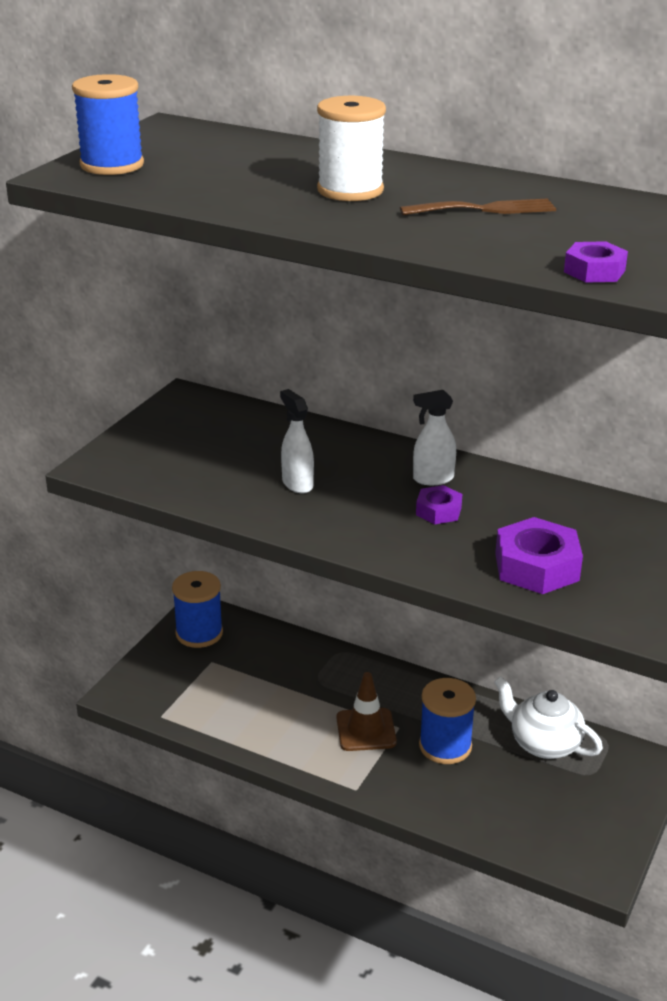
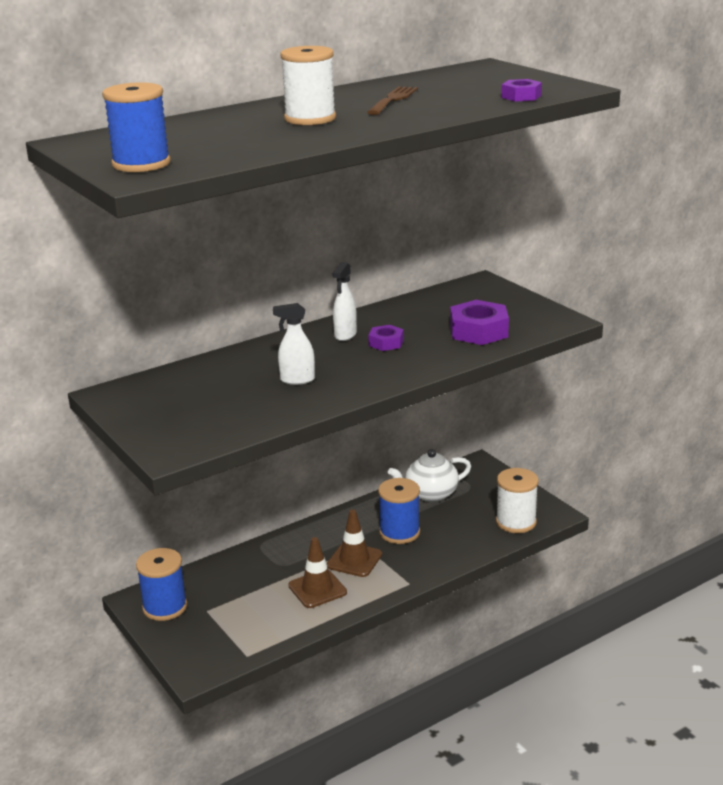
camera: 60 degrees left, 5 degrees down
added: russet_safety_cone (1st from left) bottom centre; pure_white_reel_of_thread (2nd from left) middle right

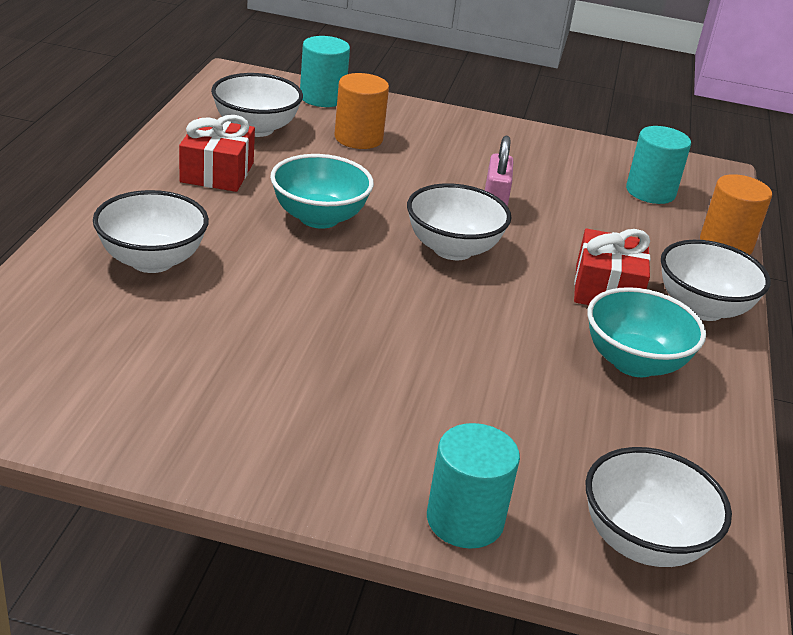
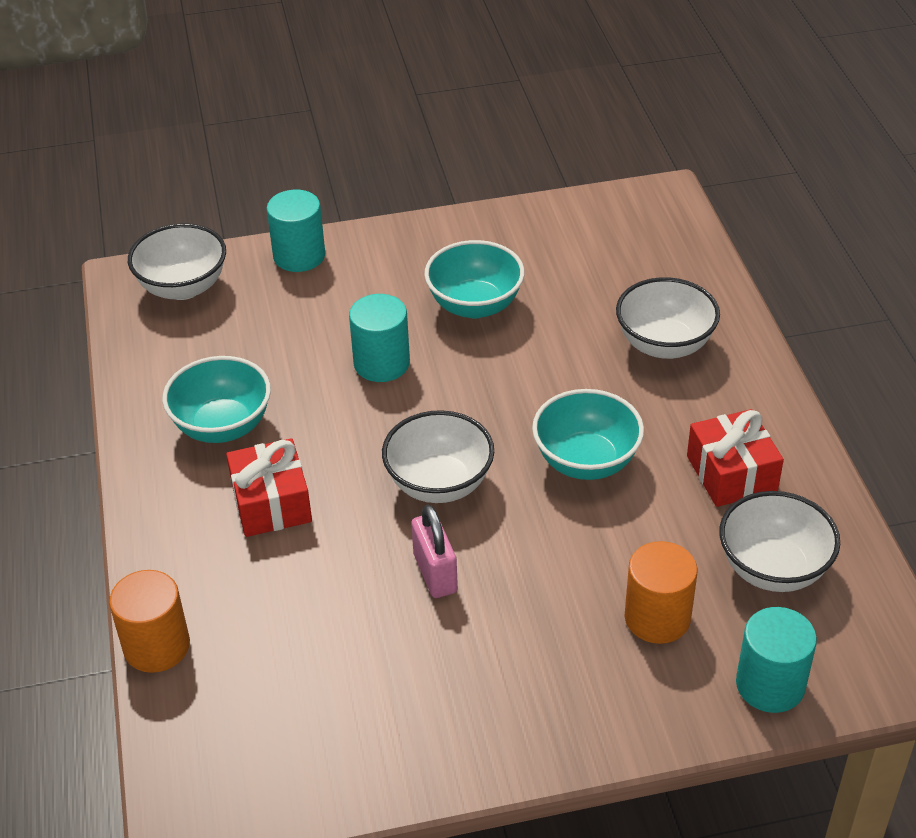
camera: 160 degrees right, 10 degrees up
removed: pure_white_bowl (5th from left) middle right
added: turquoise_bowl (2nd from left) top centre
moved: turquoise_cylinder_shape (3rd from left in the first image) top right to turquoise_cylinder_shape (2nd from left) centre

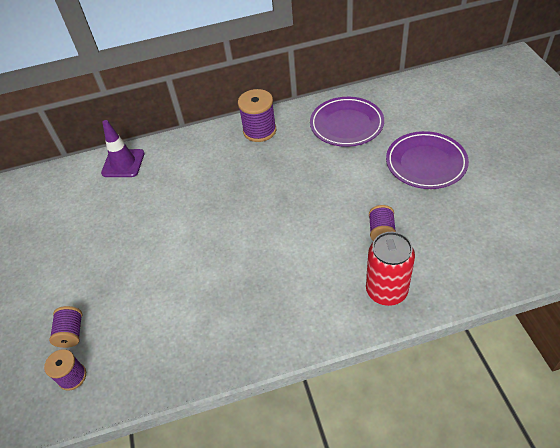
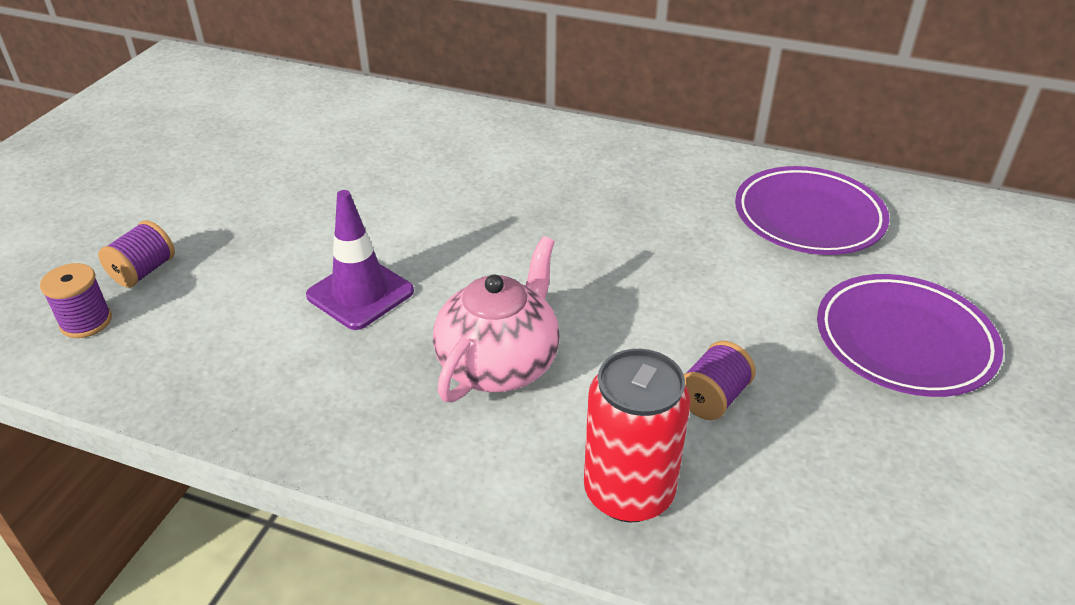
camera: 30 degrees right, 10 degrees down
removed: purple_reel_of_thread (3rd from left) top centre
added: rose-pink_china_teapot centre
moved: purple_safety_cone top left to centre

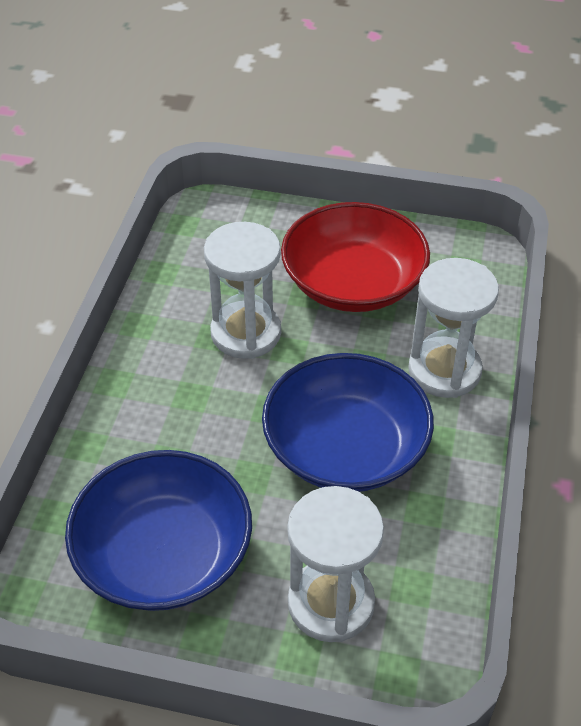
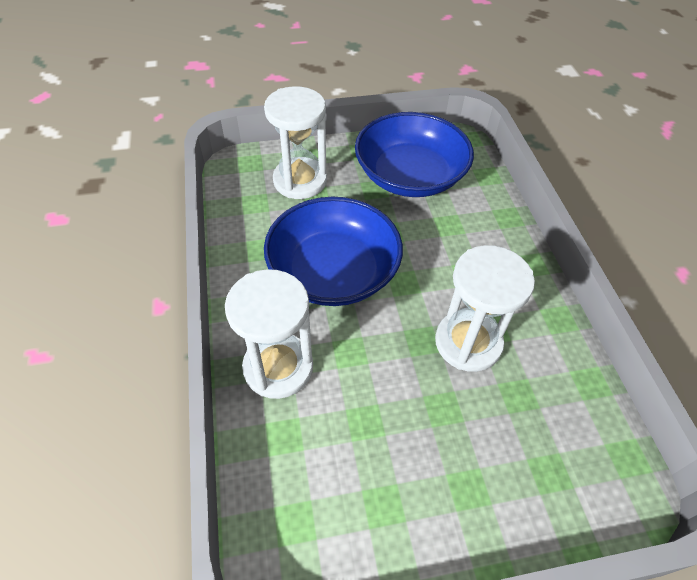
camera: 155 degrees right, 5 degrees up
removed: crimson_bowl centre

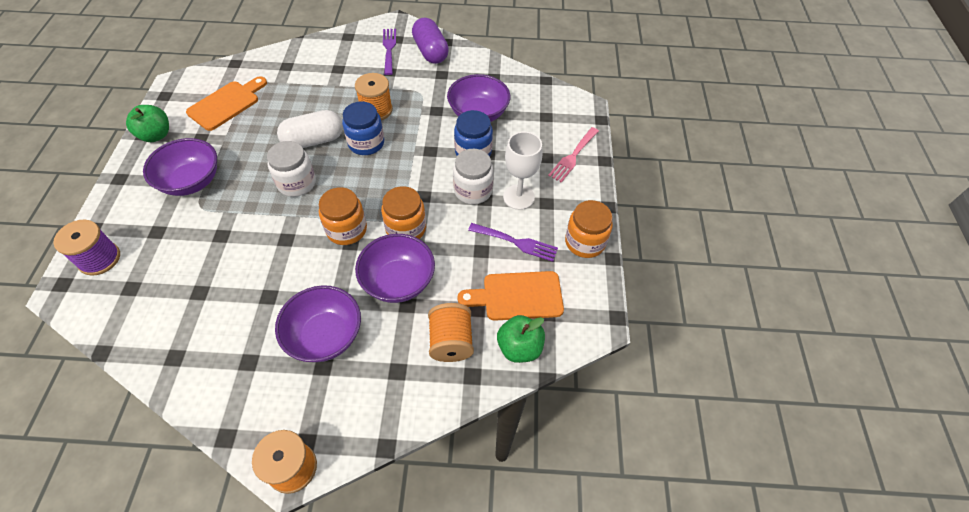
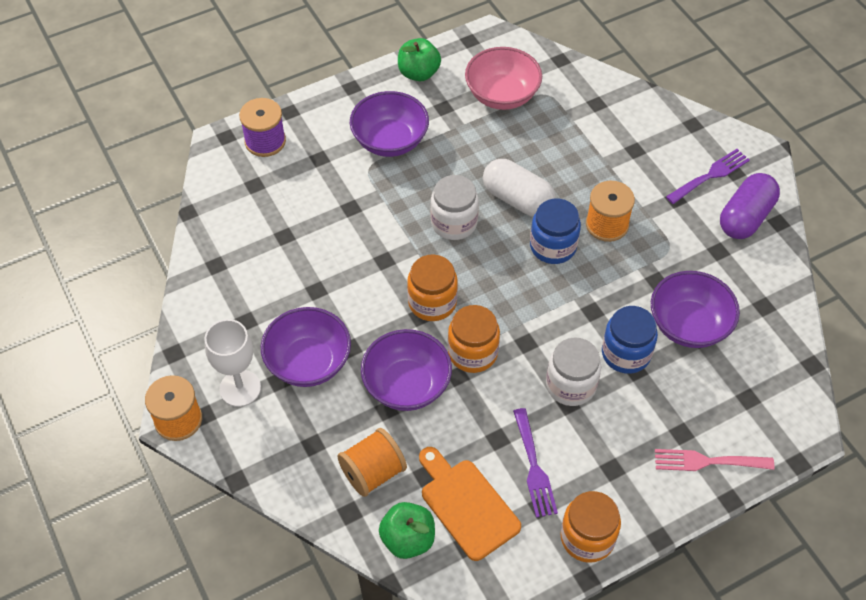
camera: 60 degrees right, 0 degrees up
moved: pure_white_goblet top centre to middle left
replaced: bright_orange_bread_board (1st from left) top left to rose-pink_bowl top centre

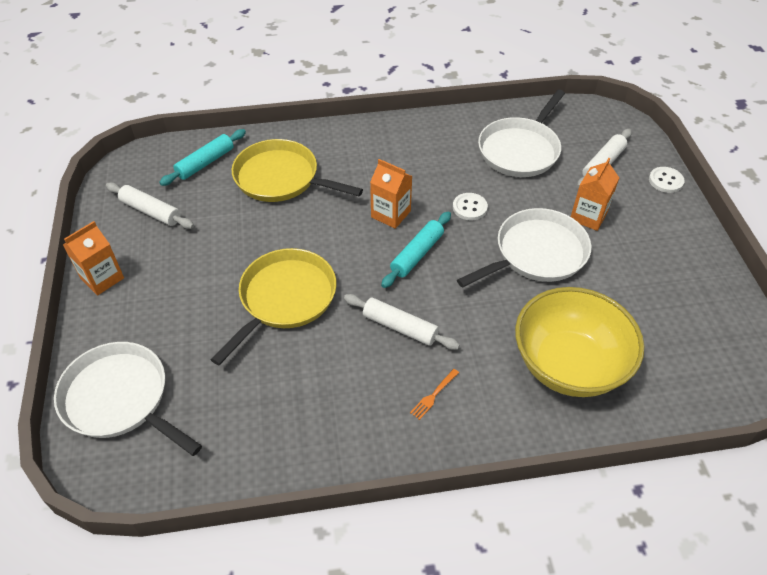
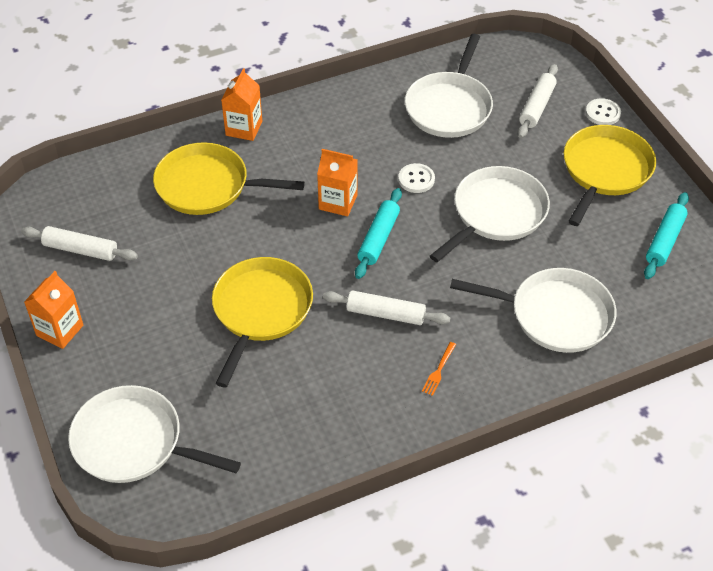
camera: 15 degrees left, 0 degrees up
added: yellow_frying_pan (3rd from left) top right
moved: bright_orange_carton (3rd from left in the first image) middle right to bright_orange_carton (2nd from left) top centre; turquoise_dough_roller (1st from left in the first image) top left to turquoise_dough_roller (2nd from left) middle right
replaced: yellow_bowl middle right to pure_white_frying_pan (4th from left) middle right

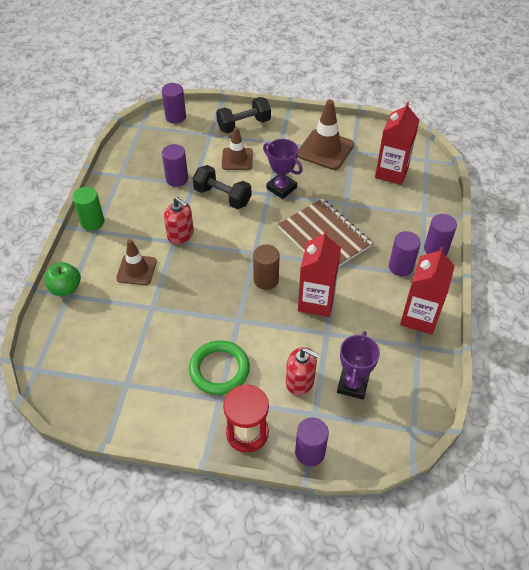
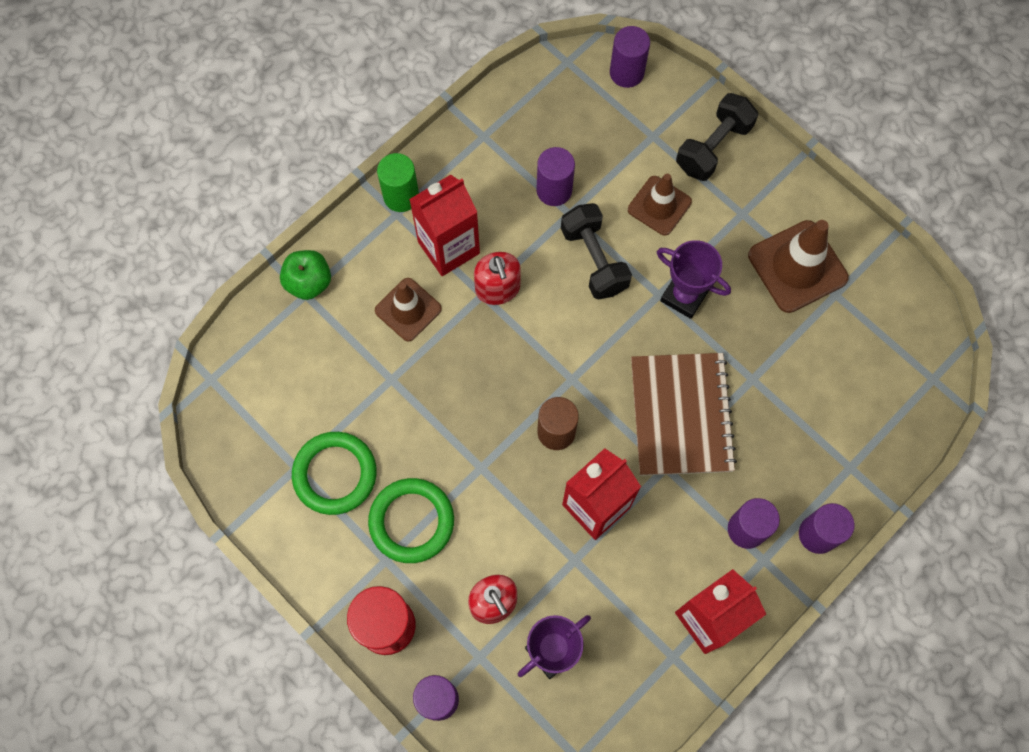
camera: 35 degrees right, 20 degrees up
added: green_torus (1st from left) middle left
moved: crimson_carton (2nd from left in the first image) top right to crimson_carton (1st from left) top centre
turned: purple_award_cup (1st from left in the first image) top centre = middle right 45 degrees counterclockwise; ebony_free_weight (2nd from left) top centre = top right 60 degrees counterclockwise

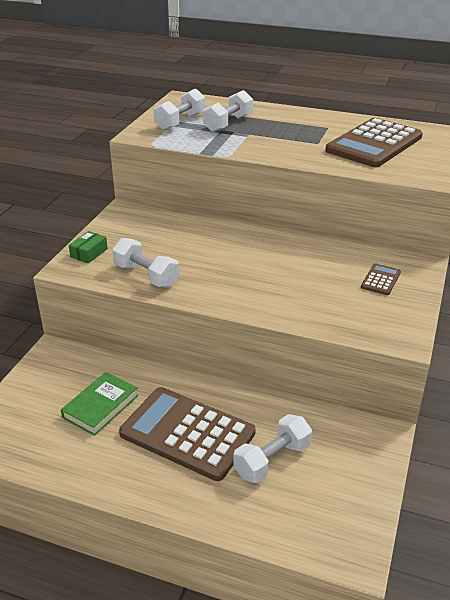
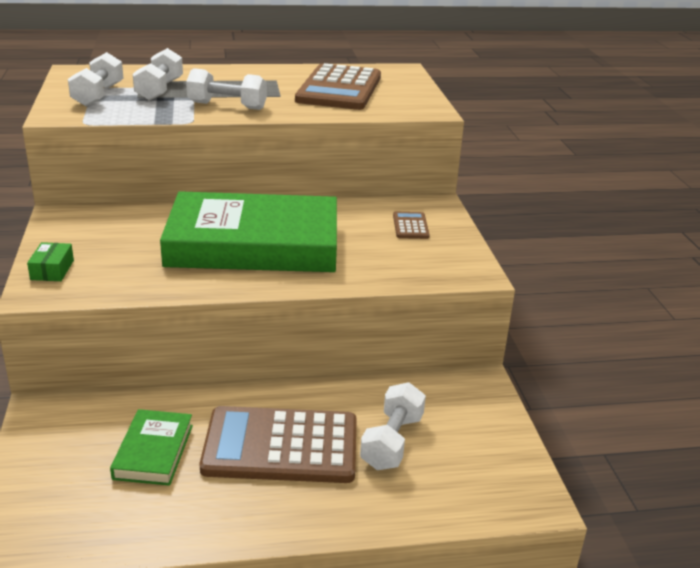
camera: 30 degrees left, 5 degrees down
added: green_hardback (2nd from left) centre
moved: pure_white_free_weight (1st from left in the first image) middle left to pure_white_free_weight (3rd from left) top left

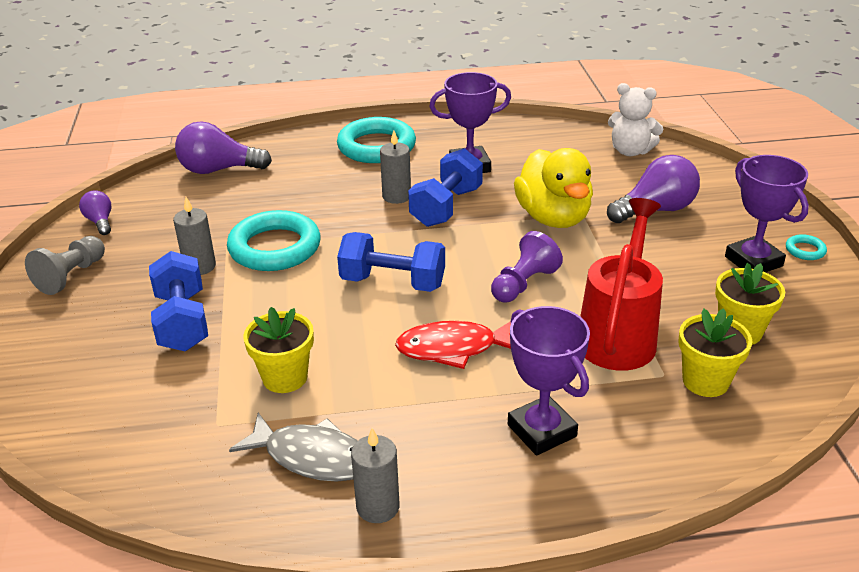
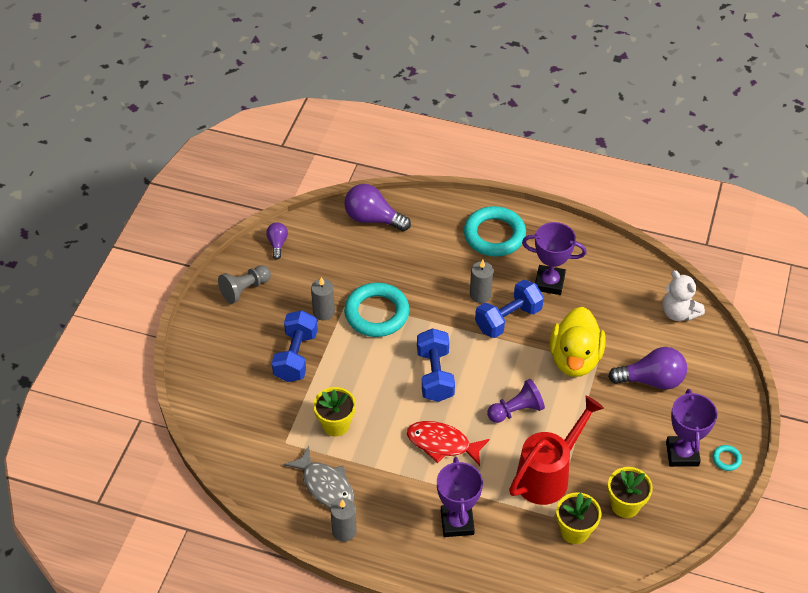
camera: 25 degrees right, 15 degrees up
turned: blue_free_weight (2nd from left) centre = centre 45 degrees clockwise

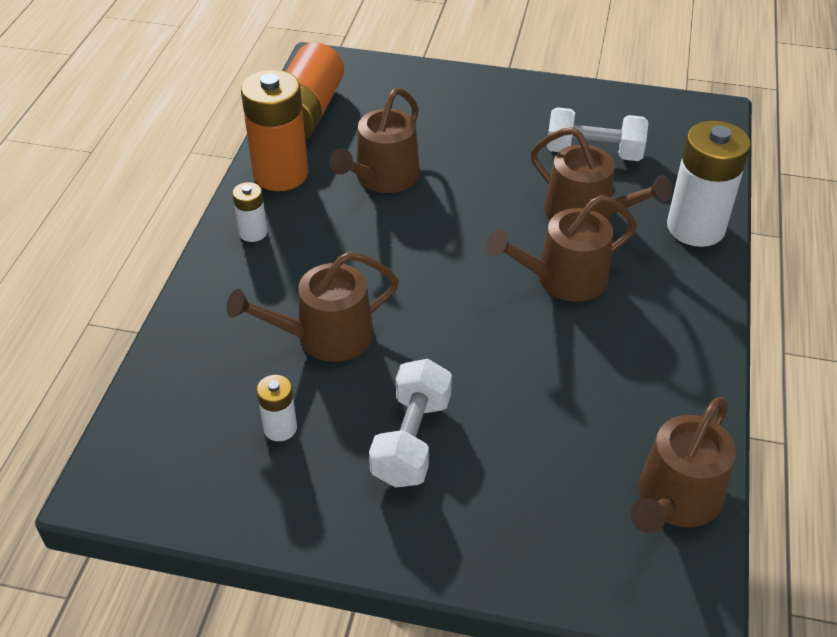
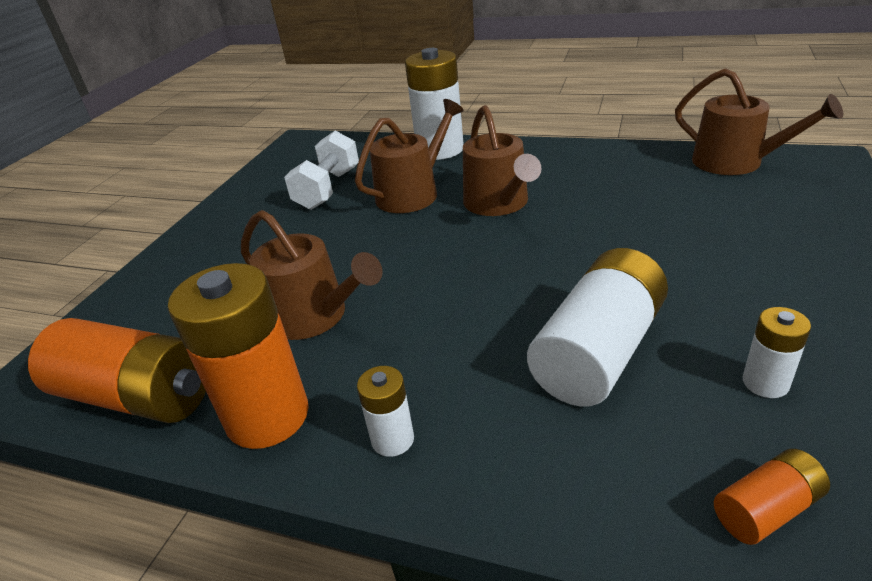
camera: 80 degrees left, 10 degrees down
removed: pure_white_free_weight (1st from left) centre
added: bright_orange_AA_battery (3rd from left) bottom right
replaced: russet_sprinkling_can (1st from left) centre to pure_white_AA_battery (3rd from left) middle right

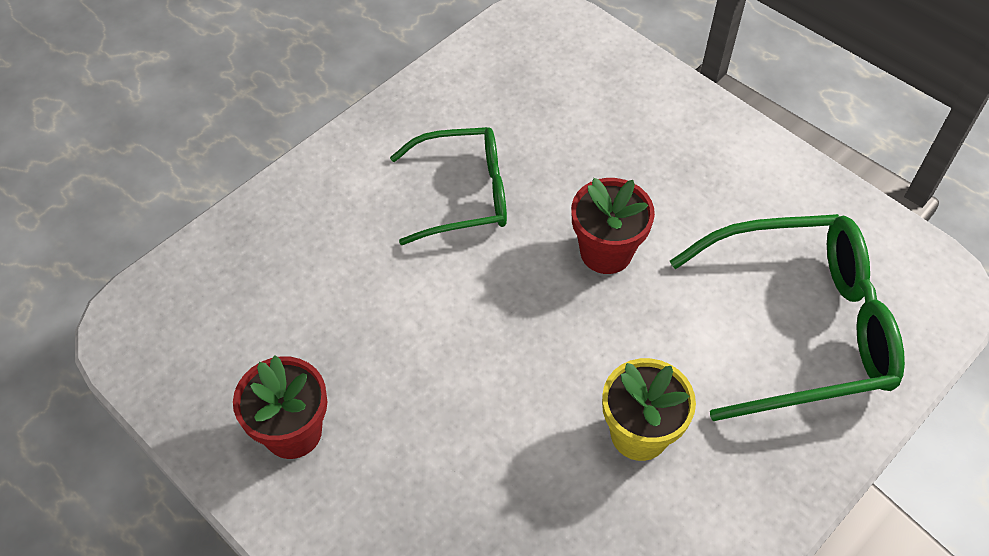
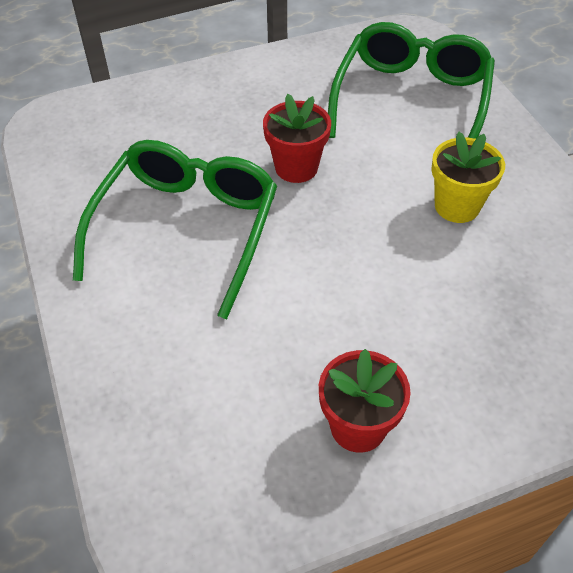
camera: 65 degrees left, 5 degrees down
resized: green_eyeglasses (1st from left) centre = middle left x1.54

